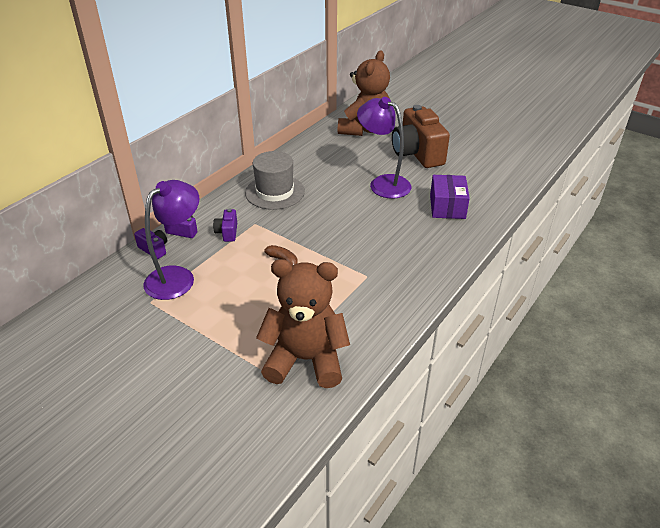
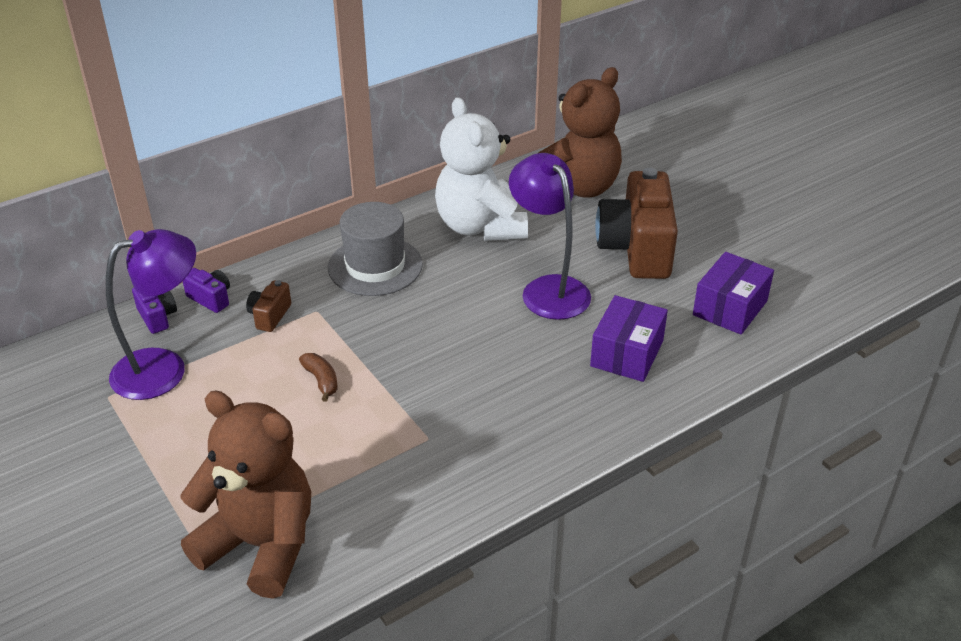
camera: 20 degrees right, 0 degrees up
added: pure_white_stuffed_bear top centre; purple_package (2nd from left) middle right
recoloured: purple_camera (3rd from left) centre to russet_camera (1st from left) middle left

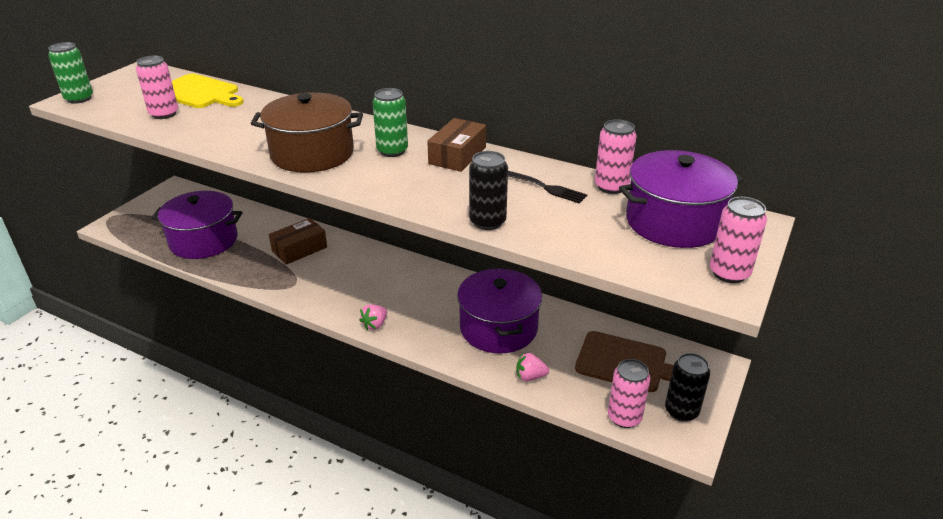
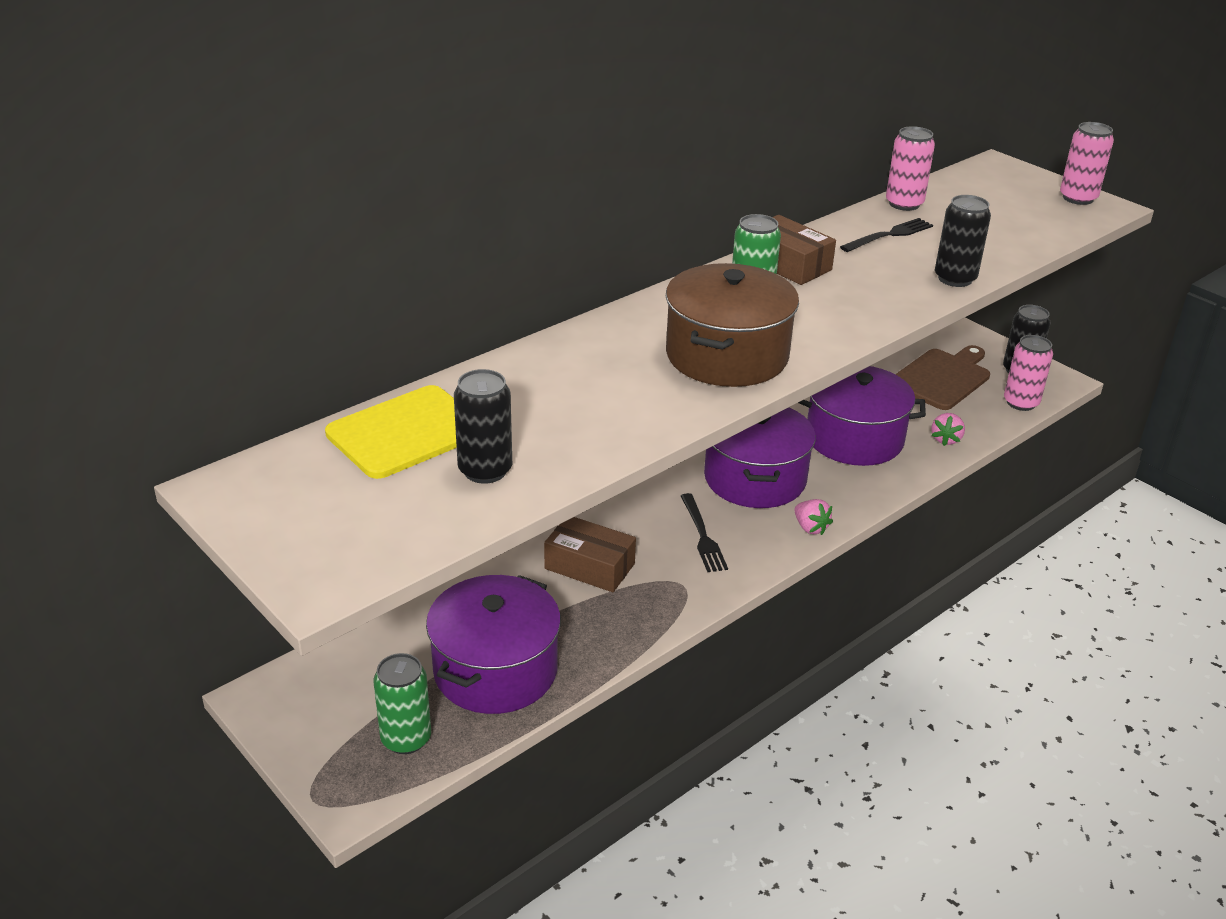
camera: 70 degrees left, 0 degrees up
added: ebony_fork (1st from left) centre
moved: green_tin (1st from left) top left to bottom left; purple_cooking_pot (3rd from left in the first image) middle right to purple_cooking_pot (2nd from left) centre
recoloured: rose-pink_tin (1st from left) top left to ebony_tin (1st from left) centre
turned: russet_package (1st from left) middle left = centre 45 degrees counterclockwise

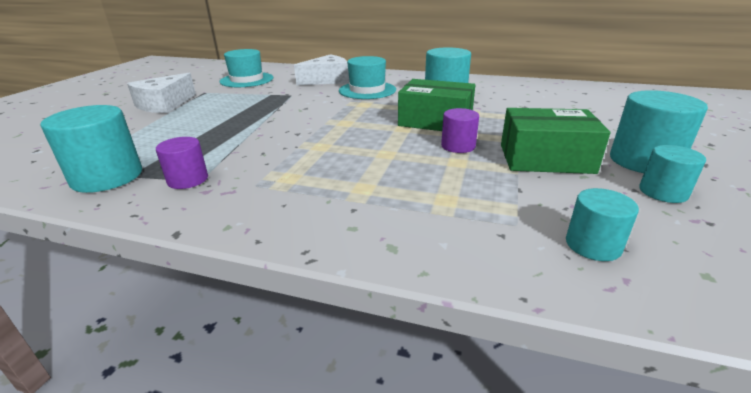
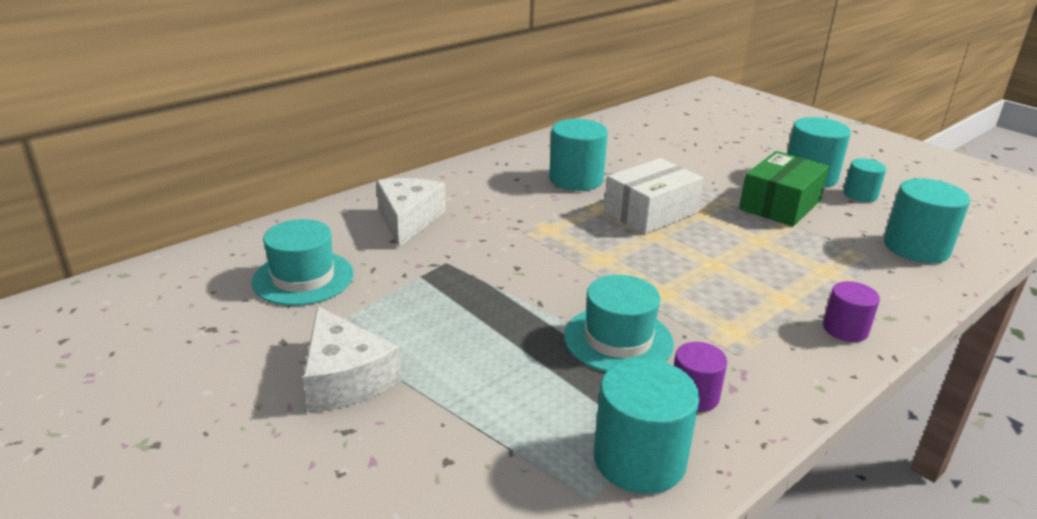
camera: 60 degrees left, 0 degrees up
moved: turquoise_hat (2nd from left) top centre to centre; purple_cylinder_shape (2nd from left) top centre to middle right
recoloured: green_package (1st from left) top centre to pure_white_package centre
resized: turquoise_cylinder_shape (3rd from left in the first image) middle right = middle right x1.69

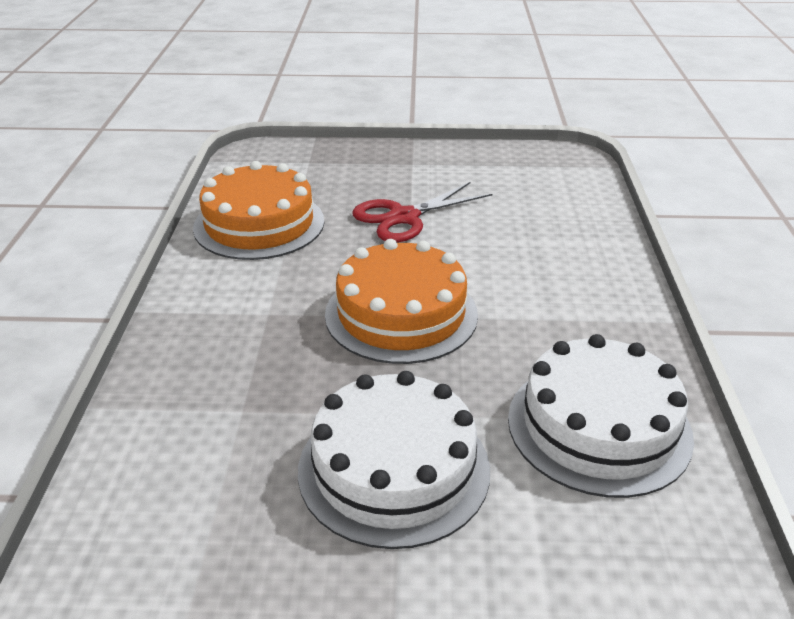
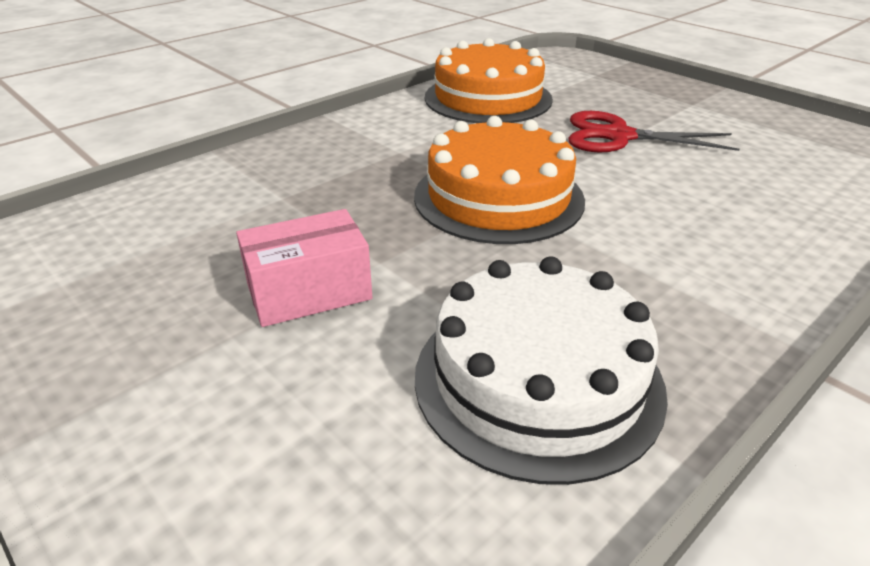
camera: 45 degrees right, 0 degrees up
replaced: pure_white_gateau (1st from left) bottom centre to rose-pink_package centre

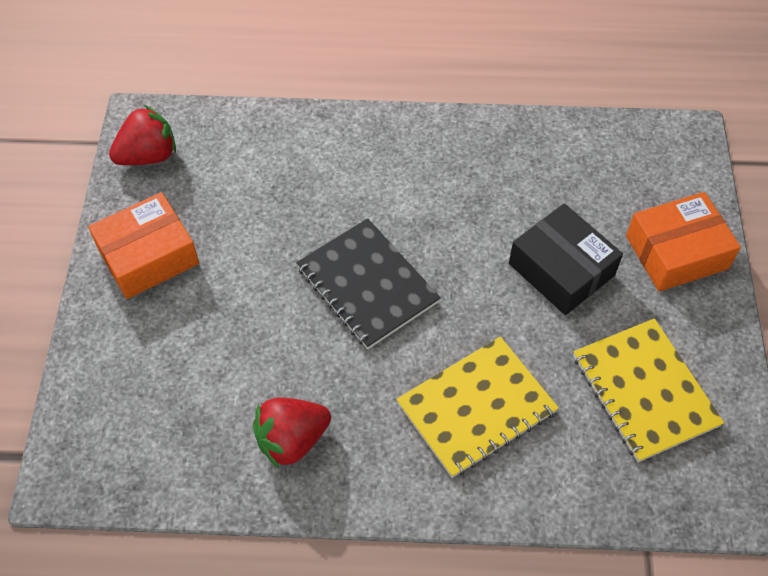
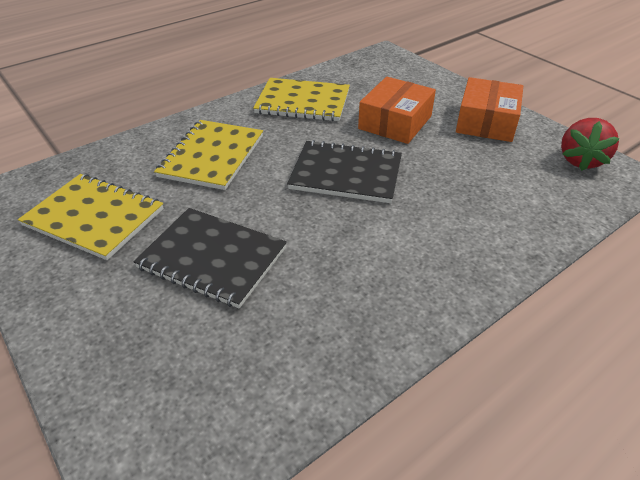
camera: 140 degrees right, 15 degrees down
moved: bright_orange_package (2nd from left in the first image) middle right to bright_orange_package (1st from left) top centre
replaced: ebony_package middle right to ebony_exercise_book (1st from left) middle left; crimson_strawberry (2nd from left) bottom centre to yellow_exercise_book (3rd from left) top centre

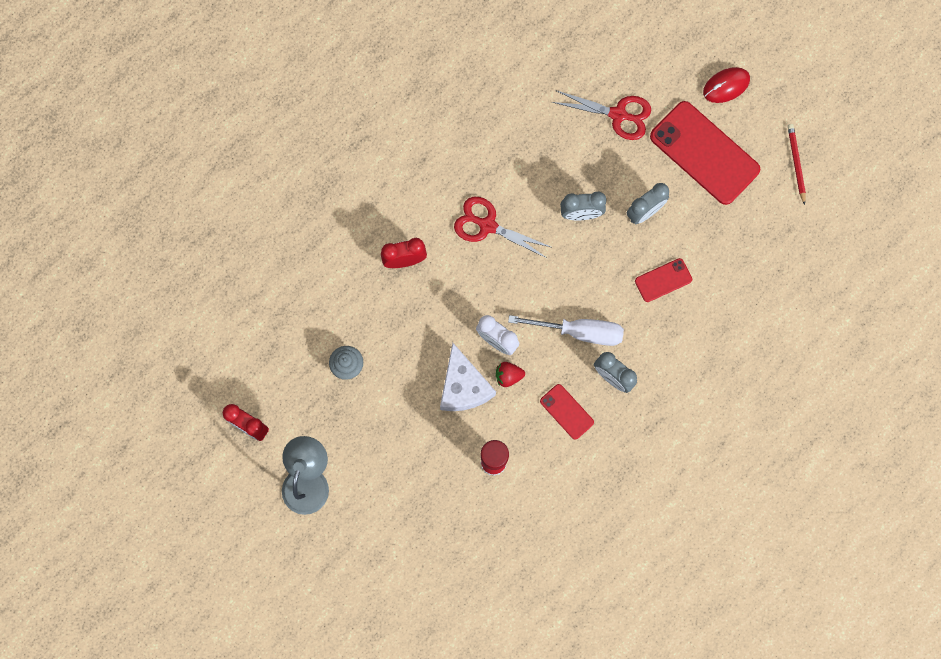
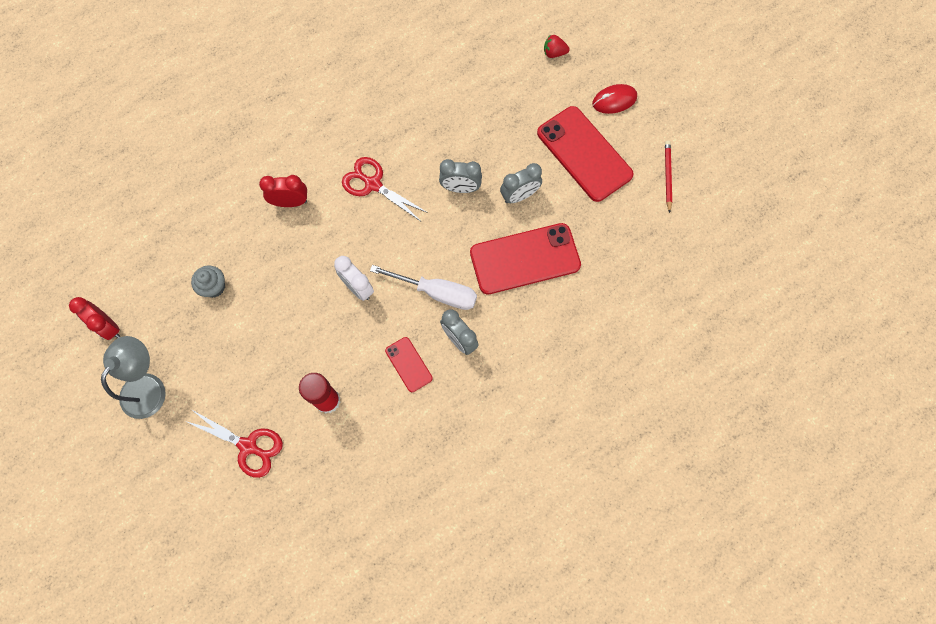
camera: 10 degrees right, 5 degrees down
removed: pure_white_cheese centre
moved: crimson_shears (2nd from left in the first image) top centre to crimson_shears (1st from left) bottom left; crimson_strawberry centre to top centre
resized: crimson_mobile_phone (2nd from left) middle right = centre x2.04

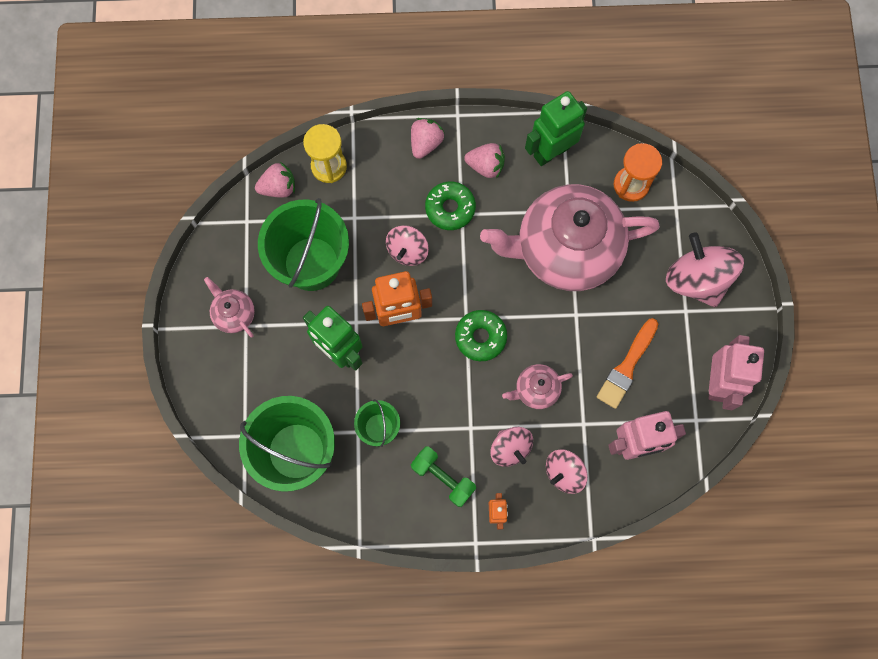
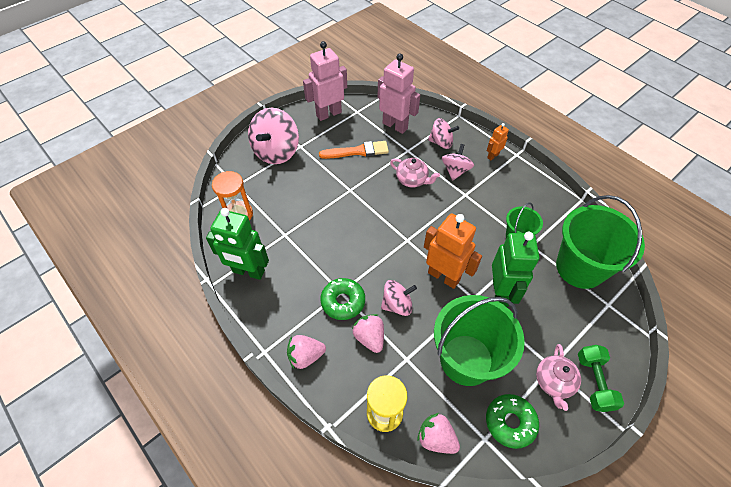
camera: 130 degrees left, 20 degrees down
removed: rose-pink_china_teapot (3rd from left) centre
moved: rose-pink_strawberry (3rd from left in the first image) top centre to rose-pink_strawberry (2nd from left) bottom centre; green_glazed_donut (2nd from left) centre to bottom right; green_free_weight bottom centre to bottom right

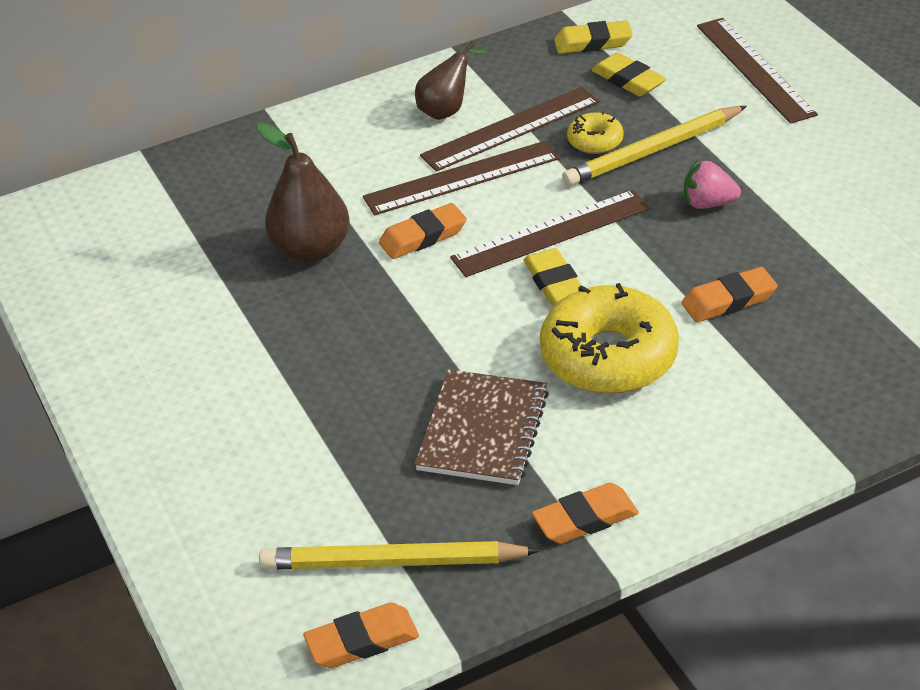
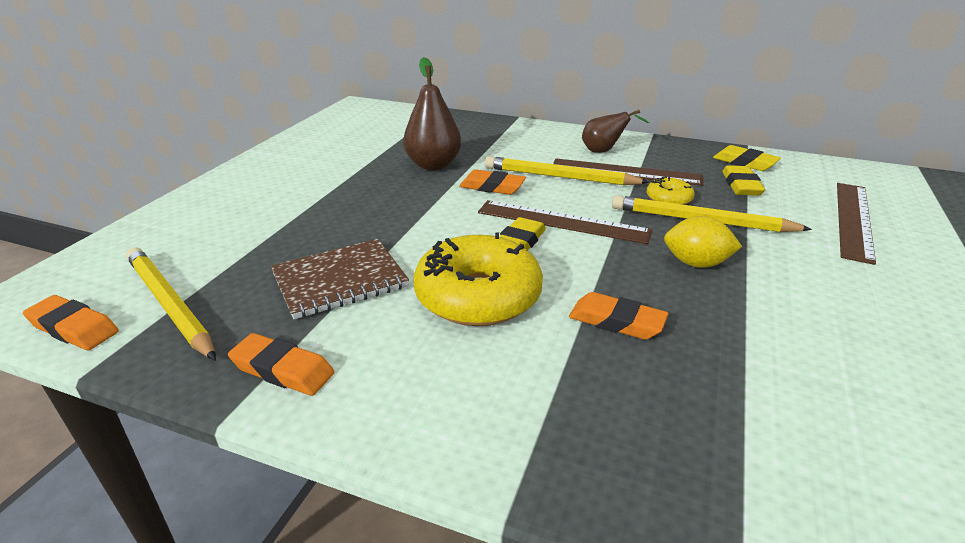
camera: 45 degrees right, 10 degrees down
replaced: russet_measuring_stick (1st from left) top centre to yellow_wooden_pencil (2nd from left) top centre; rose-pink_strawberry top right to yellow_lemon middle right

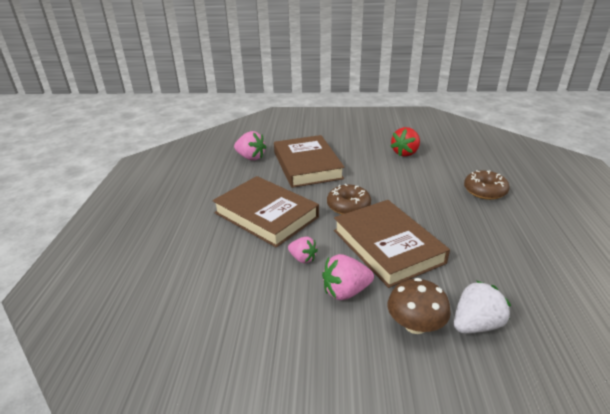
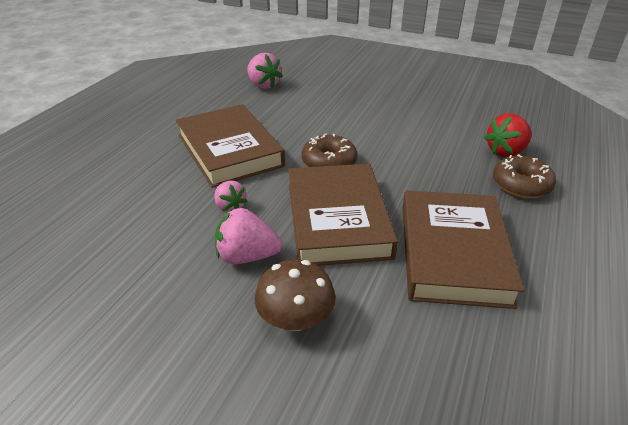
camera: 20 degrees right, 5 degrees up
removed: pure_white_strawberry bottom right
moved: russet_hardback (2nd from left in the first image) centre to russet_hardback (3rd from left) middle right; crimson_strawberry centre to top right

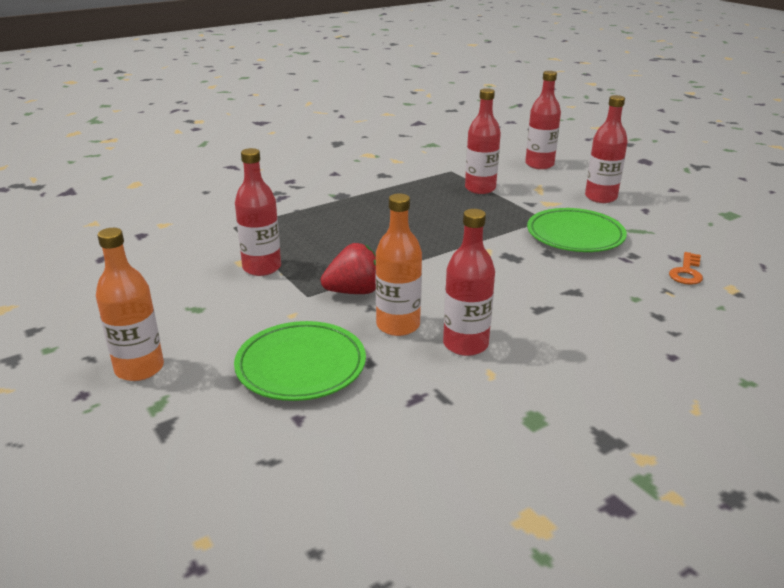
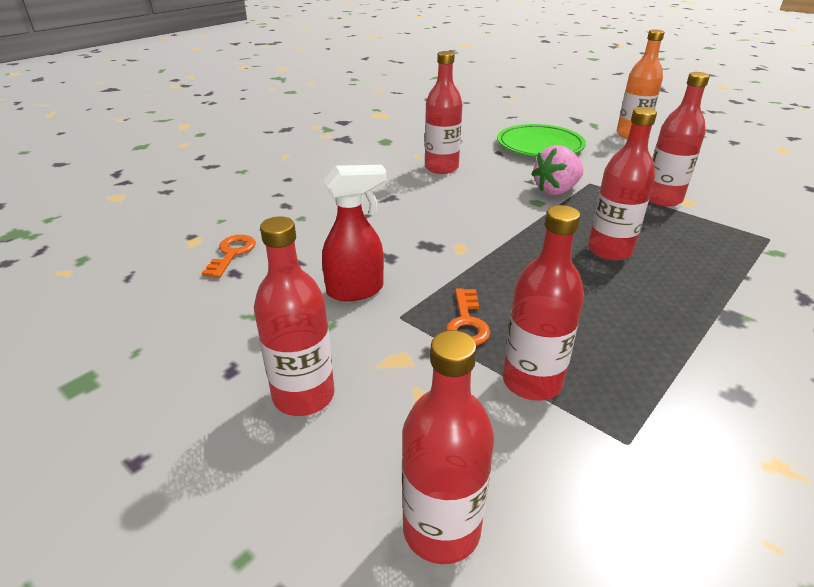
camera: 165 degrees right, 5 degrees up
removed: bright_orange_drink_bottle (2nd from left) centre
added: bright_orange_key (2nd from left) centre; crimson_drink_bottle (5th from left) top right
replaced: green_dinner_plate (2nd from left) middle right to crimson_spray_bottle centre
recoloured: crimson_strawberry centre to rose-pink_strawberry top right

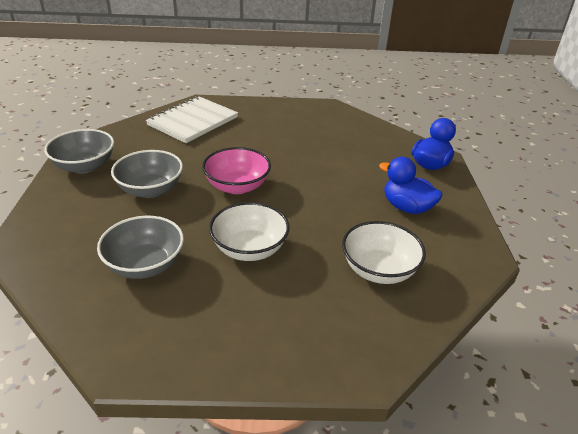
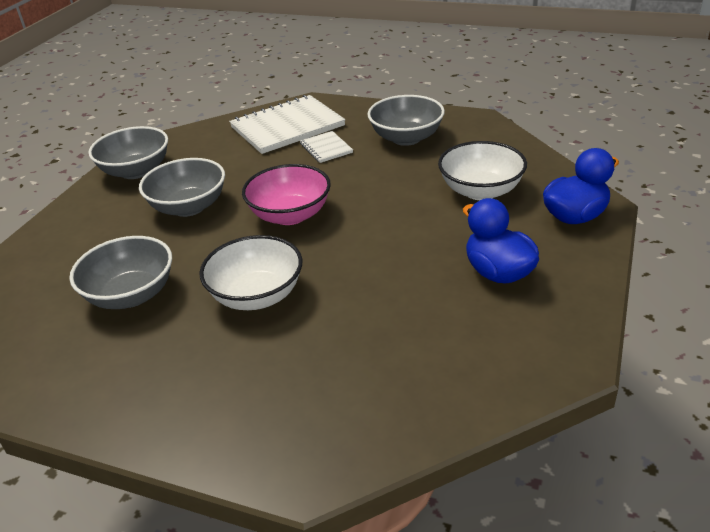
camera: 25 degrees right, 0 degrees up
added: pure_white_exercise_book (2nd from left) top centre; gray_bowl (4th from left) top centre
moved: pure_white_bowl (2nd from left) centre to top right

